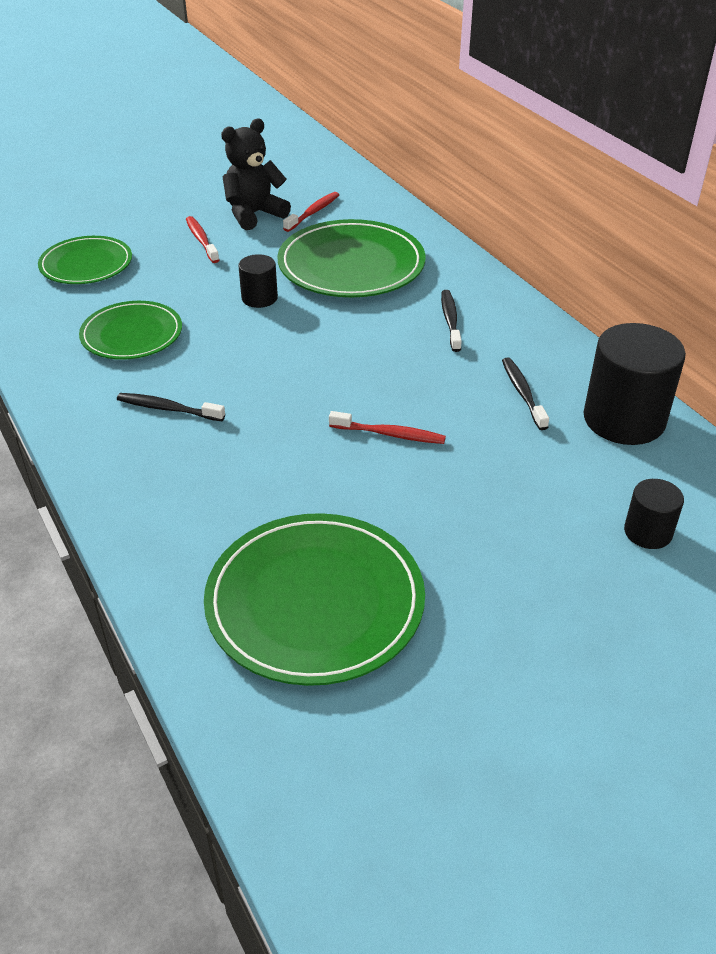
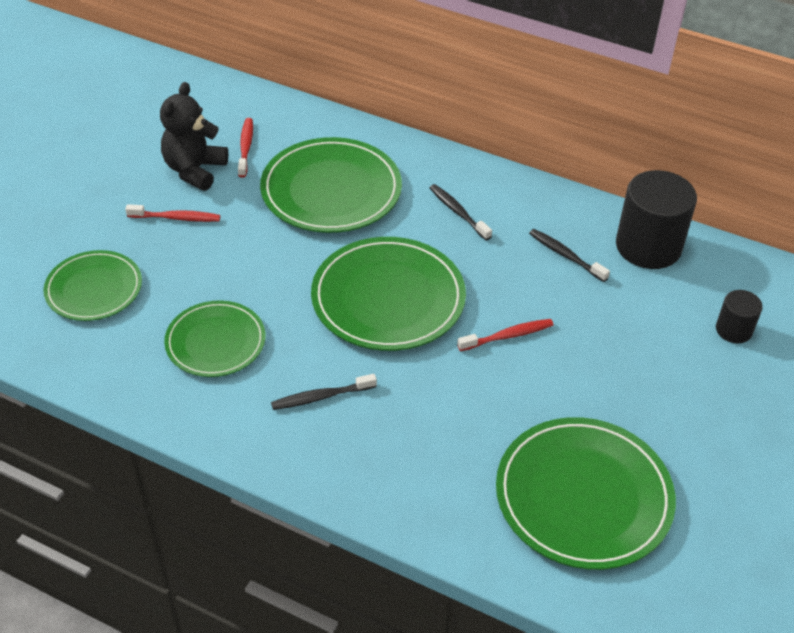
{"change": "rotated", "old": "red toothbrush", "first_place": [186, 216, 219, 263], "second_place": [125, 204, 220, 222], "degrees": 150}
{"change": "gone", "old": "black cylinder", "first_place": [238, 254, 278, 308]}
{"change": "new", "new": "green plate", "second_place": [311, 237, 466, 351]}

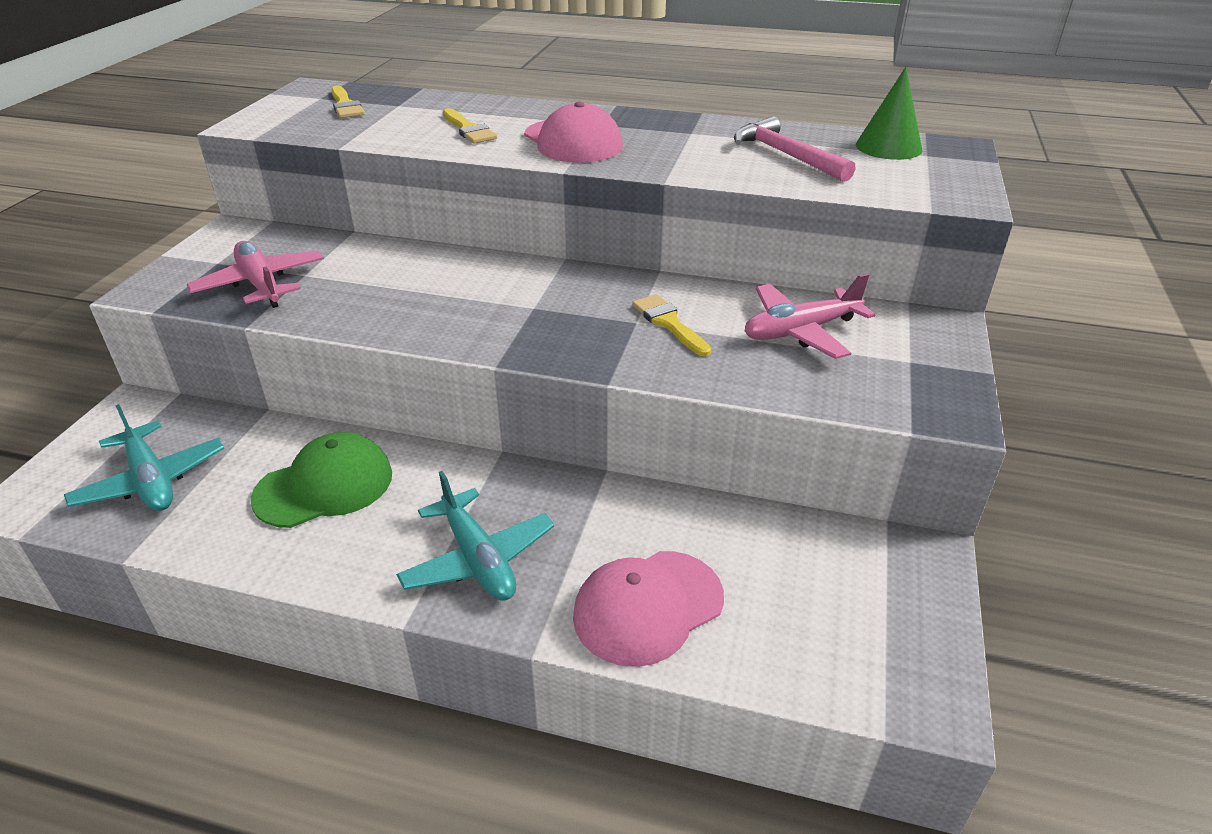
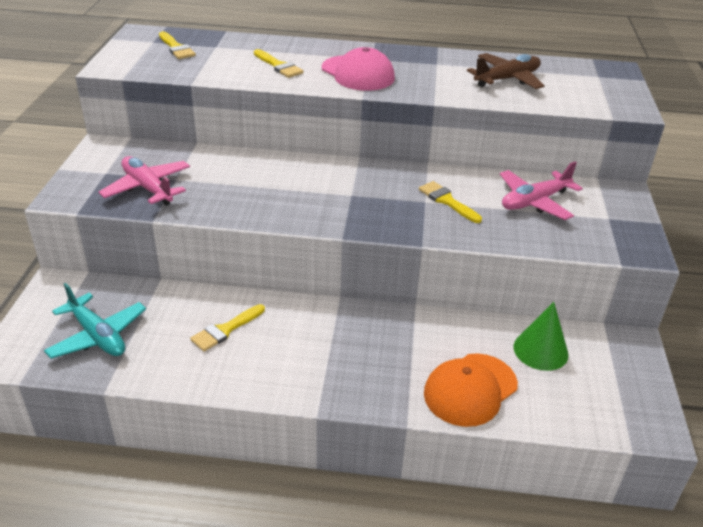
{"change": "swapped", "old": "green cap", "new": "yellow brush", "first_place": [250, 432, 392, 528], "second_place": [190, 304, 265, 352]}
{"change": "gone", "old": "turquoise plane", "first_place": [396, 471, 554, 601]}
{"change": "repainted", "old": "pink cap", "new": "orange cap", "first_place": [573, 551, 724, 667], "second_place": [424, 353, 518, 427]}
{"change": "swapped", "old": "pink hammer", "new": "brown plane", "first_place": [734, 116, 855, 182], "second_place": [467, 53, 545, 89]}
{"change": "shifted", "old": "green cone", "first_place": [856, 67, 922, 160], "second_place": [514, 302, 569, 371]}

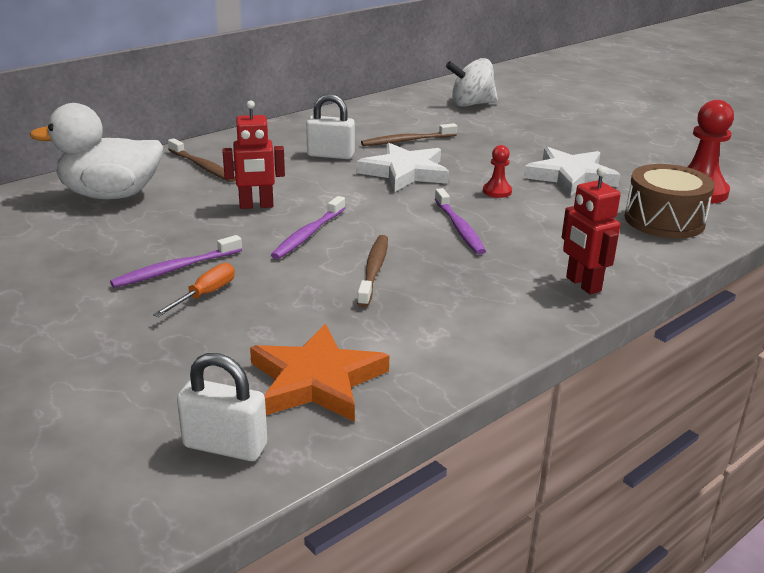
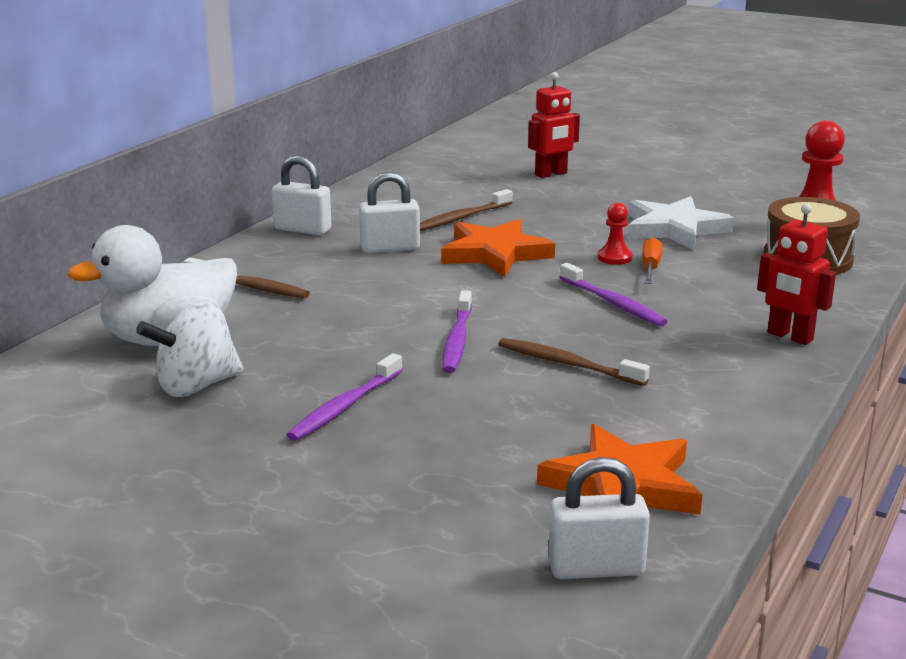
{"change": "shifted", "old": "orange screwdriver", "first_place": [153, 263, 235, 317], "second_place": [642, 237, 662, 284]}
{"change": "shifted", "old": "red robot", "first_place": [223, 100, 285, 209], "second_place": [528, 72, 580, 178]}
{"change": "repainted", "old": "white star", "new": "orange star", "first_place": [357, 142, 449, 192], "second_place": [441, 219, 555, 277]}
{"change": "rotated", "old": "brown toothbrush", "first_place": [357, 235, 388, 307], "second_place": [498, 338, 650, 386], "degrees": -45}
{"change": "shifted", "old": "white spinning top", "first_place": [446, 58, 498, 107], "second_place": [136, 301, 243, 397]}
{"change": "new", "new": "white padlock", "second_place": [272, 156, 331, 235]}

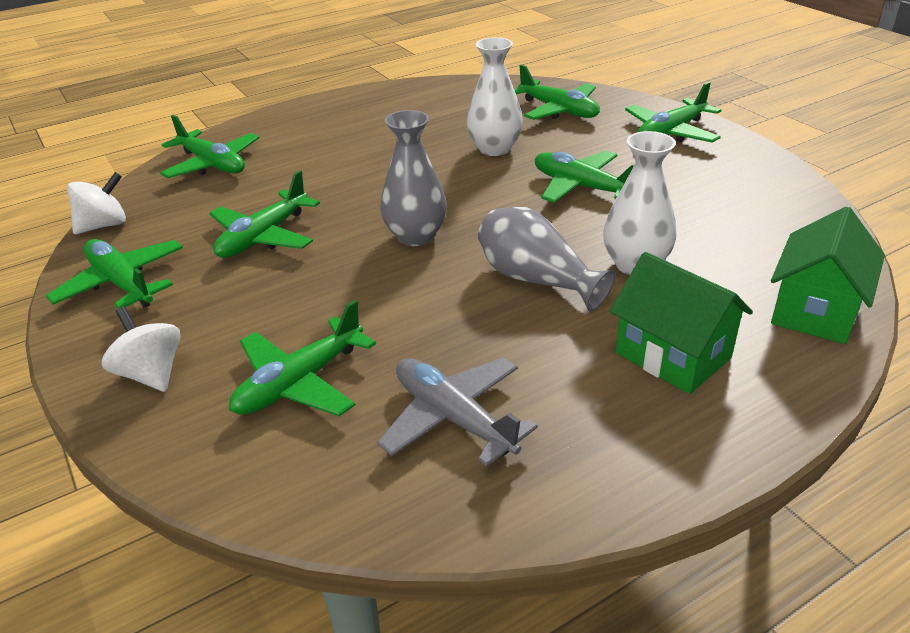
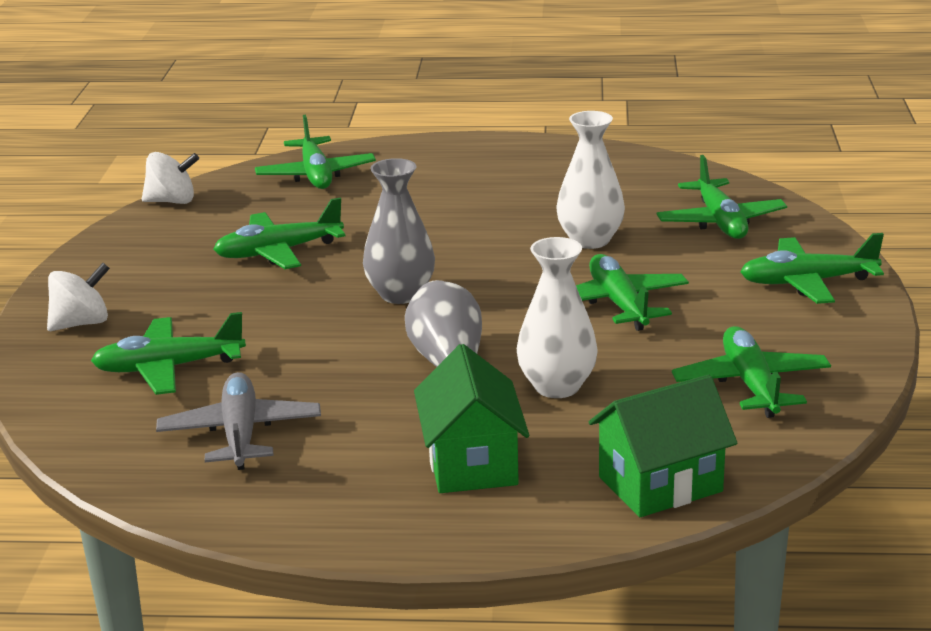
{"change": "shifted", "old": "green plane", "first_place": [45, 239, 183, 308], "second_place": [672, 326, 831, 418]}
{"change": "rotated", "old": "white spinning top", "first_place": [102, 307, 181, 392], "second_place": [47, 263, 110, 331], "degrees": 60}

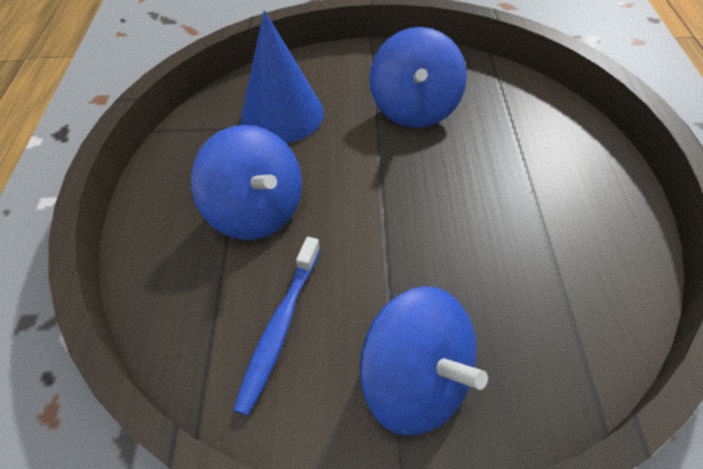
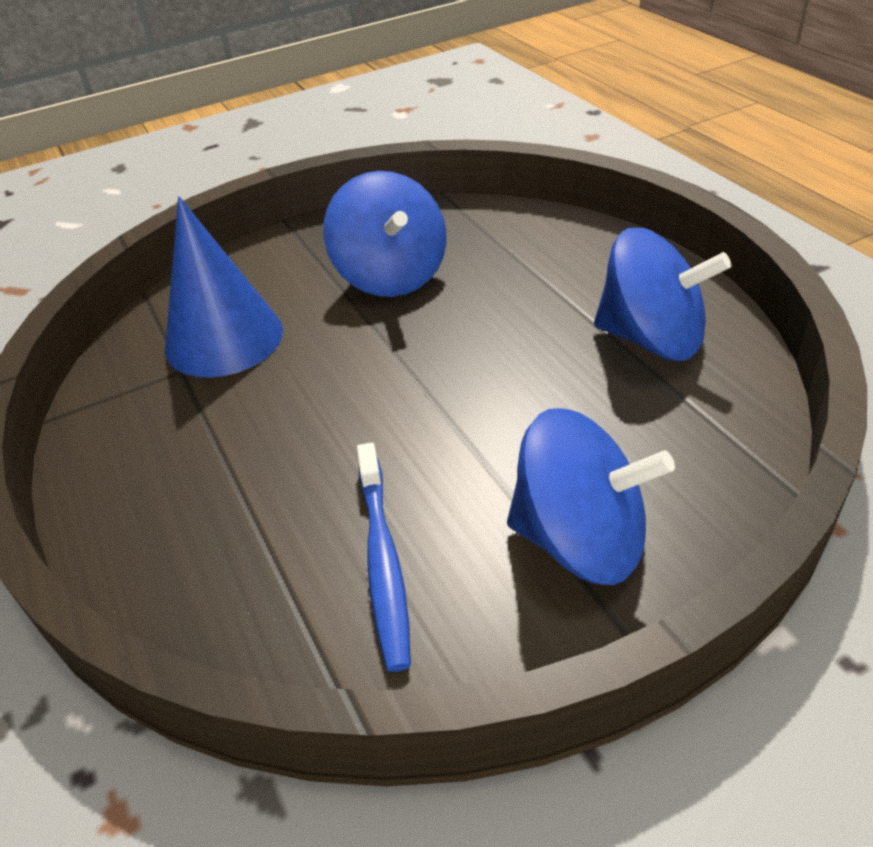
{"change": "shifted", "old": "blue spinning top", "first_place": [191, 125, 302, 240], "second_place": [594, 228, 731, 361]}

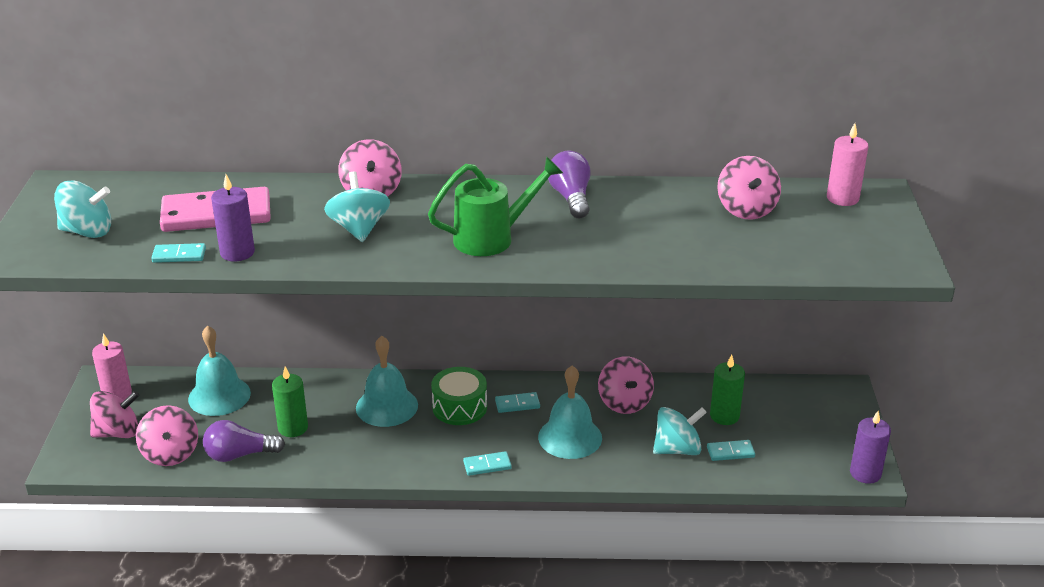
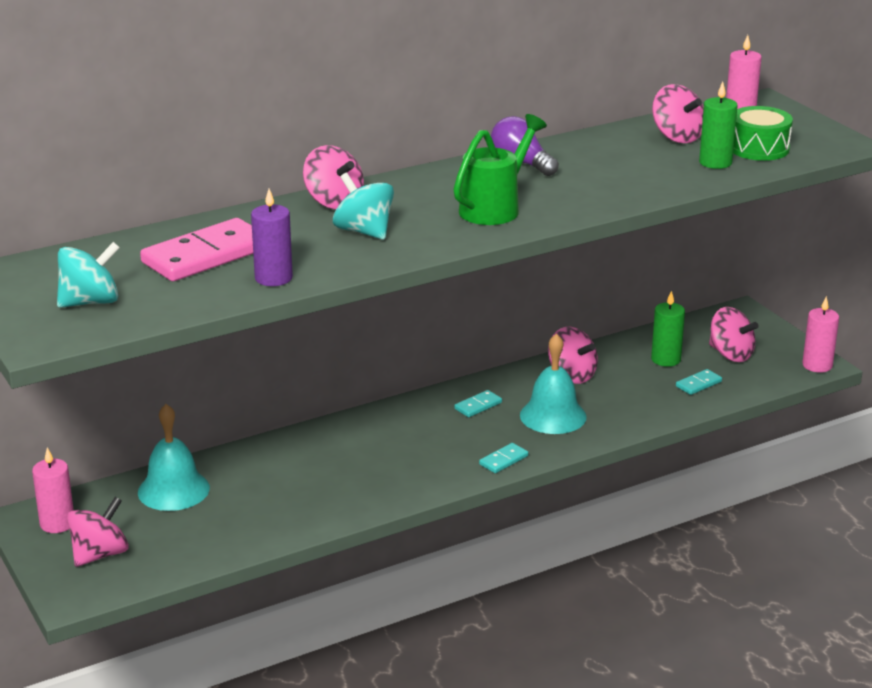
{"change": "shifted", "old": "pink spinning top", "first_place": [136, 405, 198, 466], "second_place": [709, 307, 758, 362]}
{"change": "gone", "old": "turquoise domino", "first_place": [151, 243, 206, 263]}
{"change": "gone", "old": "purple light bulb", "first_place": [203, 420, 285, 462]}
{"change": "shifted", "old": "green candle", "first_place": [272, 366, 308, 437], "second_place": [699, 82, 738, 169]}
{"change": "gone", "old": "turquoise bell", "first_place": [356, 336, 418, 427]}
{"change": "shifted", "old": "green drum", "first_place": [431, 367, 487, 425], "second_place": [733, 106, 793, 161]}
{"change": "gone", "old": "turquoise spinning top", "first_place": [653, 407, 707, 455]}
{"change": "repainted", "old": "purple candle", "new": "pink candle", "first_place": [850, 411, 891, 484], "second_place": [802, 296, 839, 373]}

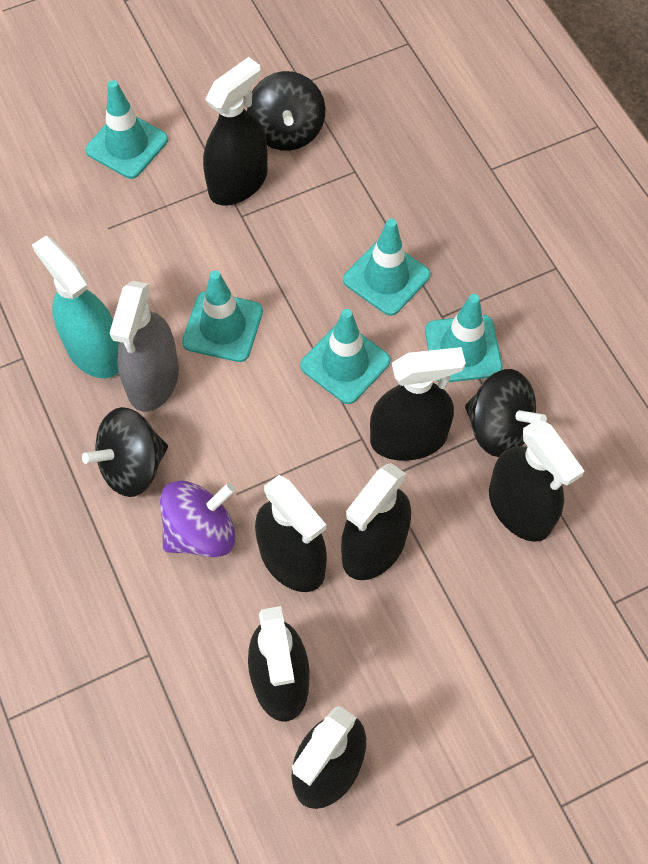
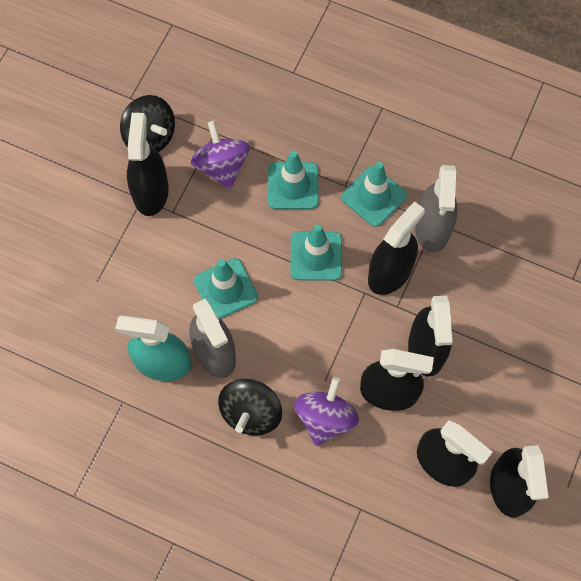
{"change": "gone", "old": "turquoise traffic cone", "first_place": [85, 80, 168, 179]}
{"change": "swapped", "old": "black spinning top", "new": "grey spray bottle", "first_place": [465, 369, 547, 457], "second_place": [415, 165, 458, 253]}
{"change": "gone", "old": "black spray bottle", "first_place": [489, 419, 585, 542]}
{"change": "new", "new": "purple spinning top", "second_place": [191, 121, 250, 189]}

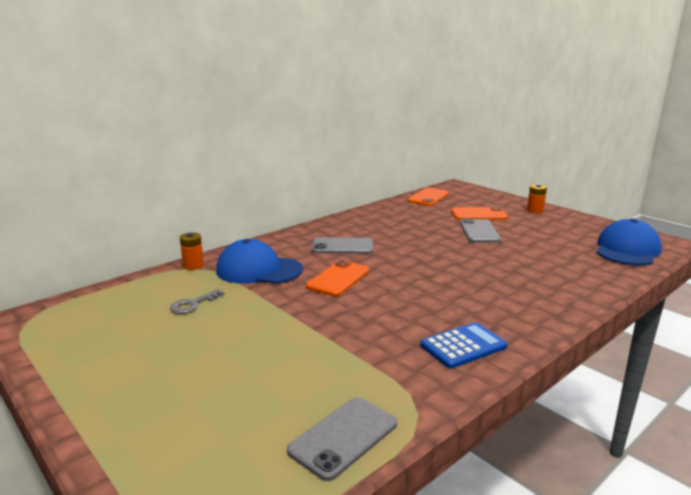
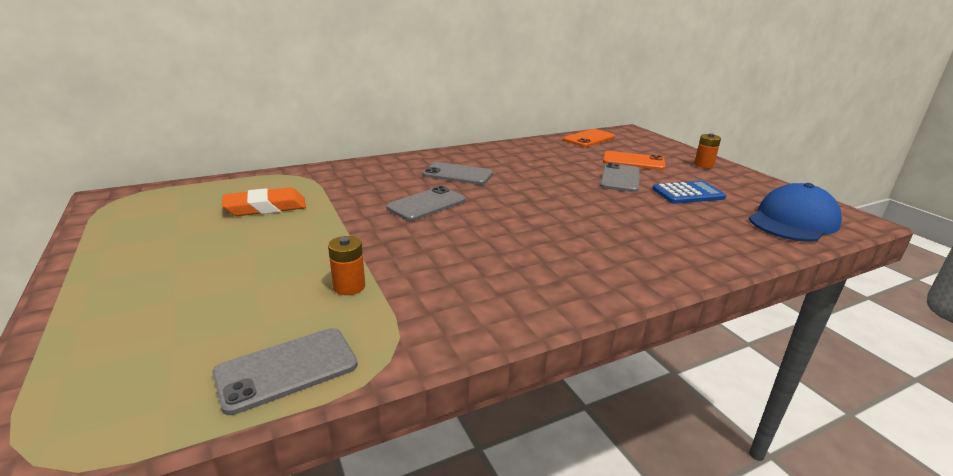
{"change": "swapped", "old": "grey key", "new": "orange eraser", "first_place": [170, 289, 225, 314], "second_place": [222, 187, 306, 216]}
{"change": "shifted", "old": "orange battery", "first_place": [180, 232, 204, 270], "second_place": [328, 236, 365, 295]}
{"change": "gone", "old": "blue cap", "first_place": [216, 239, 303, 284]}
{"change": "repainted", "old": "orange phone", "new": "grey phone", "first_place": [306, 260, 369, 296], "second_place": [386, 186, 466, 221]}
{"change": "shifted", "old": "blue calculator", "first_place": [420, 322, 508, 369], "second_place": [652, 181, 726, 204]}

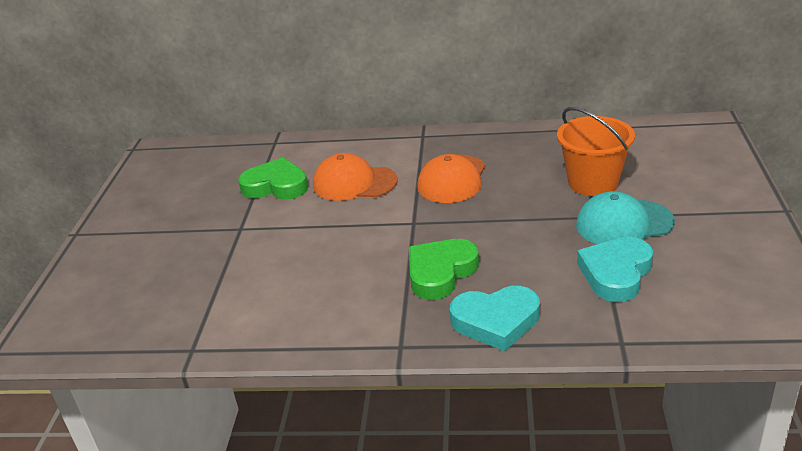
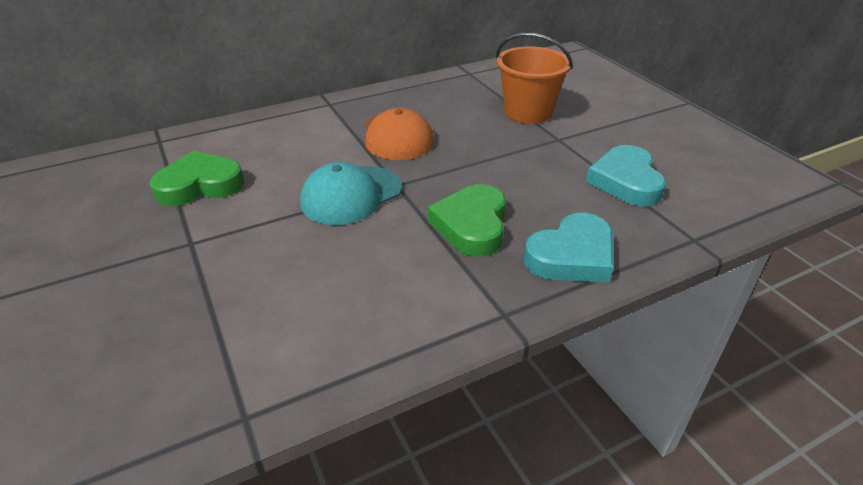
{"change": "gone", "old": "orange cap", "first_place": [313, 153, 398, 201]}
{"change": "shifted", "old": "turquoise cap", "first_place": [576, 191, 675, 244], "second_place": [300, 162, 402, 225]}

